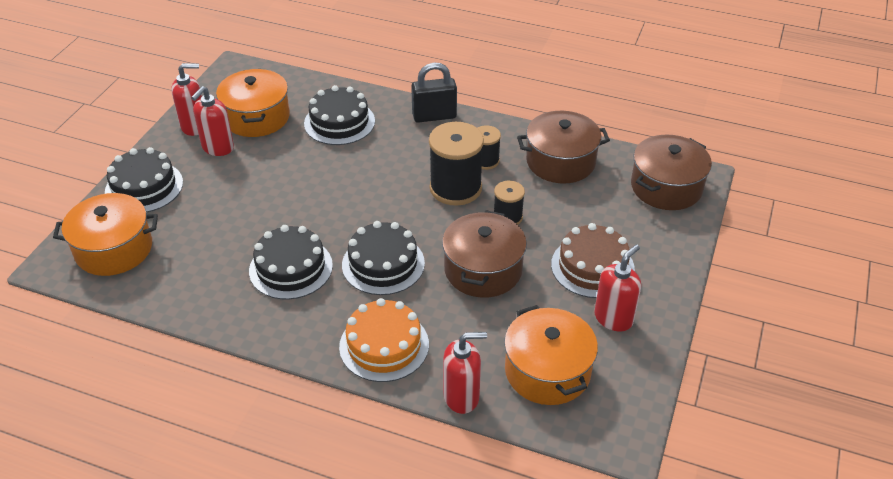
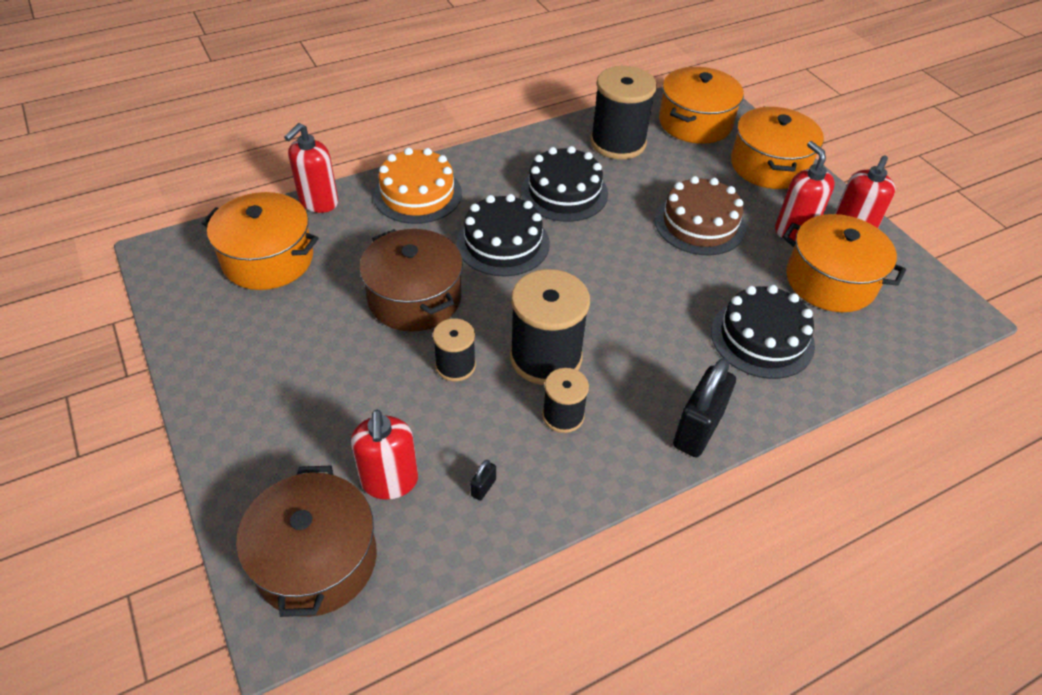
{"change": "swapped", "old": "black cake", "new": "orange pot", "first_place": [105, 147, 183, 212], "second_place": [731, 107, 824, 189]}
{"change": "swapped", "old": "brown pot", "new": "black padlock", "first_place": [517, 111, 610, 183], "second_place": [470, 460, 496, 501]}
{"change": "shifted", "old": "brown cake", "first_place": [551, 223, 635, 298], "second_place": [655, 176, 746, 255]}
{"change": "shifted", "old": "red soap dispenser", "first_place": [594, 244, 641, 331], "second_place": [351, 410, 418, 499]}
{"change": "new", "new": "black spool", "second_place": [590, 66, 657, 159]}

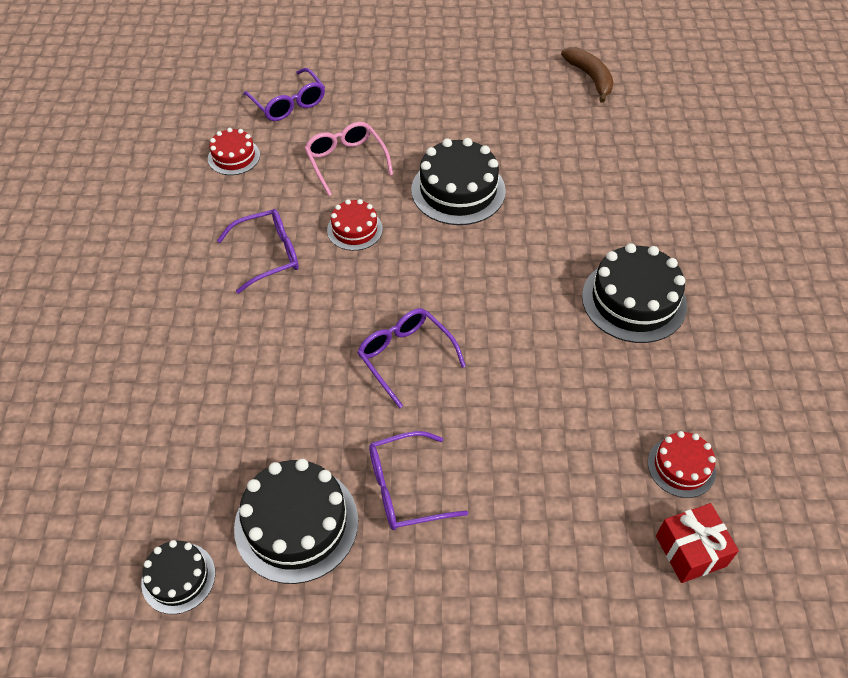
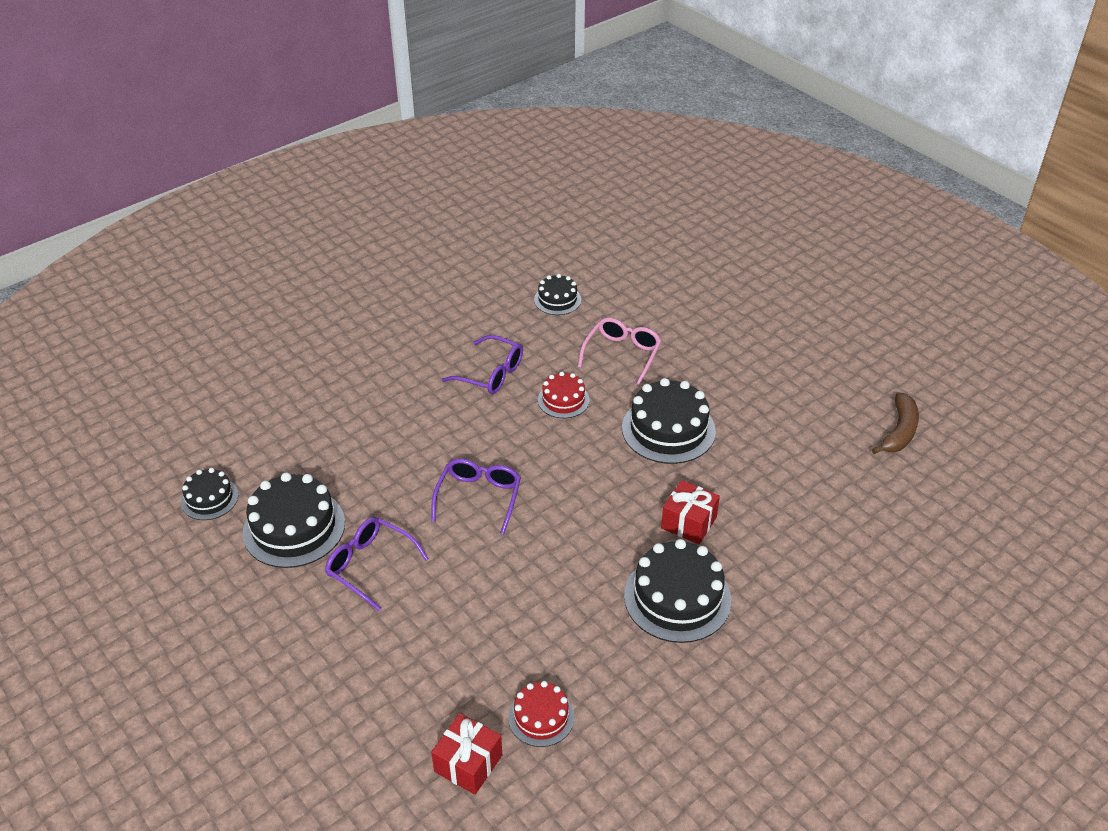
{"change": "repainted", "old": "red cake", "new": "black cake", "first_place": [208, 128, 260, 175], "second_place": [534, 274, 581, 315]}
{"change": "gone", "old": "purple glasses", "first_place": [243, 68, 325, 121]}
{"change": "new", "new": "red gift", "second_place": [661, 480, 720, 544]}

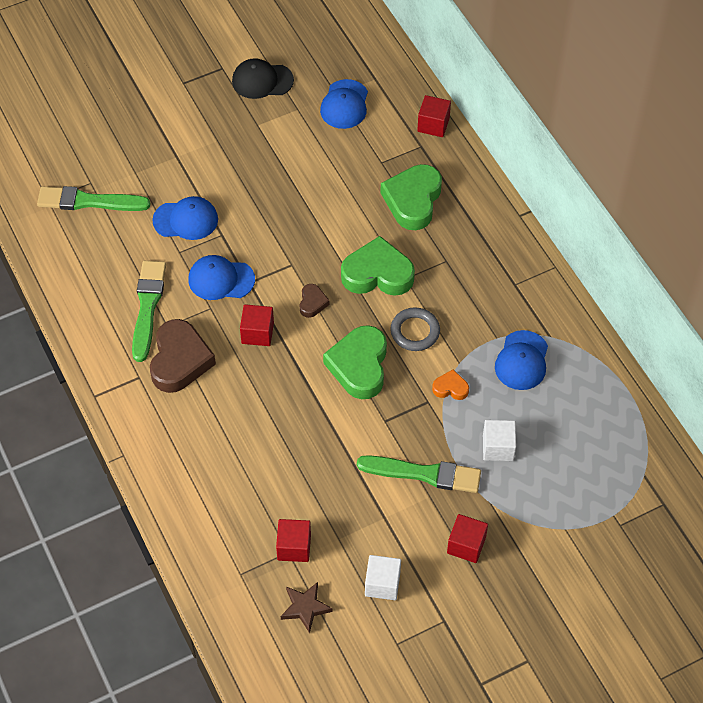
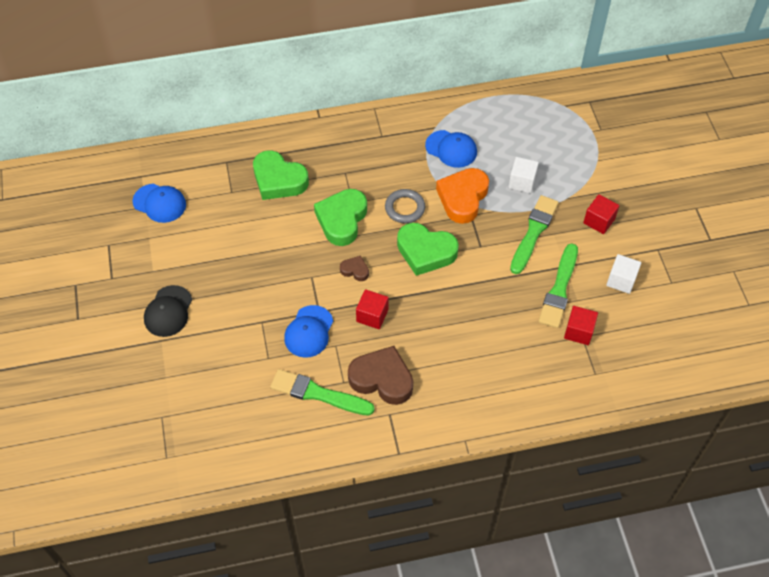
{"change": "shifted", "old": "green brush", "first_place": [37, 186, 151, 211], "second_place": [538, 243, 578, 328]}
{"change": "gone", "old": "blue cap", "first_place": [152, 196, 218, 240]}
{"change": "shifted", "old": "black cap", "first_place": [232, 58, 294, 99], "second_place": [144, 285, 192, 337]}
{"change": "gone", "old": "brown star", "first_place": [281, 582, 333, 633]}
{"change": "gone", "old": "red cube", "first_place": [417, 95, 451, 137]}
{"change": "scaled", "old": "orange heart", "first_place": [432, 369, 469, 400], "second_place": [436, 168, 489, 224], "factor": 2.09}

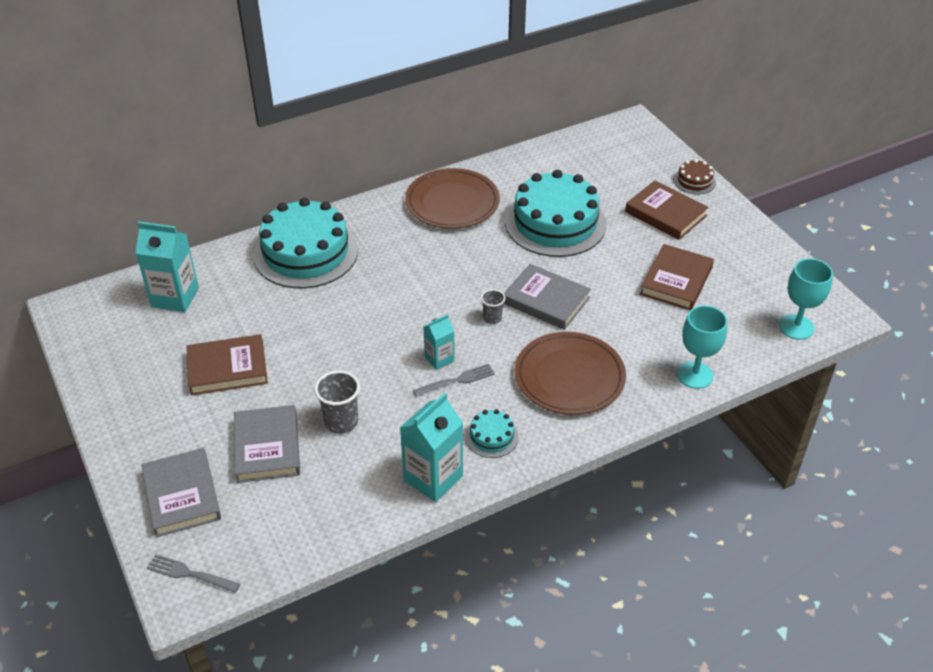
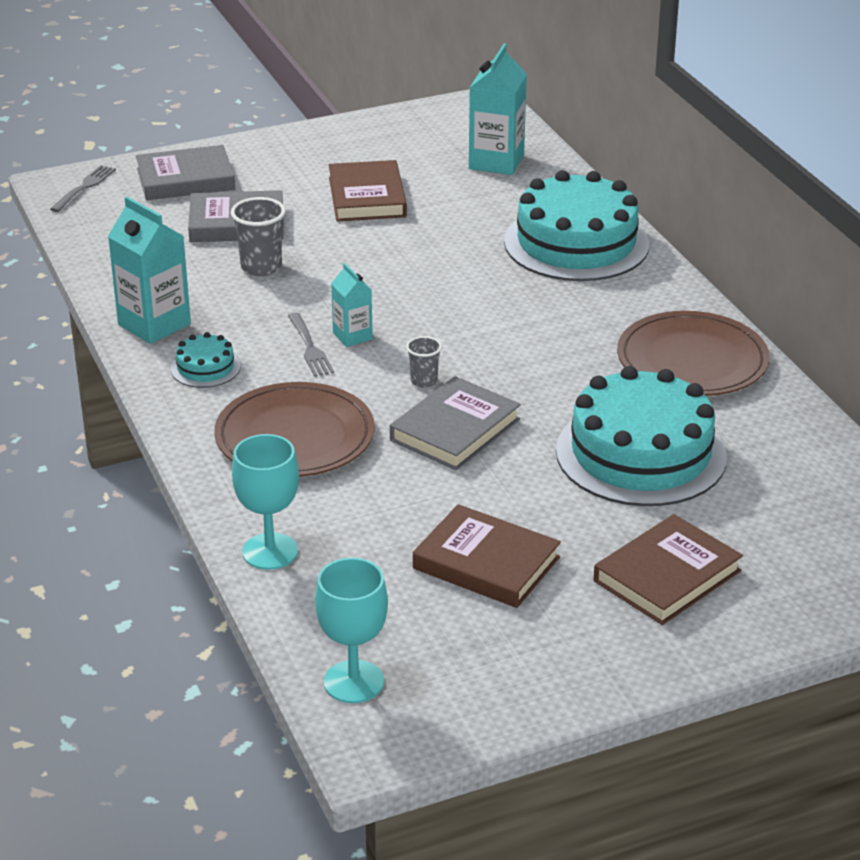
{"change": "gone", "old": "brown cake", "first_place": [674, 159, 716, 194]}

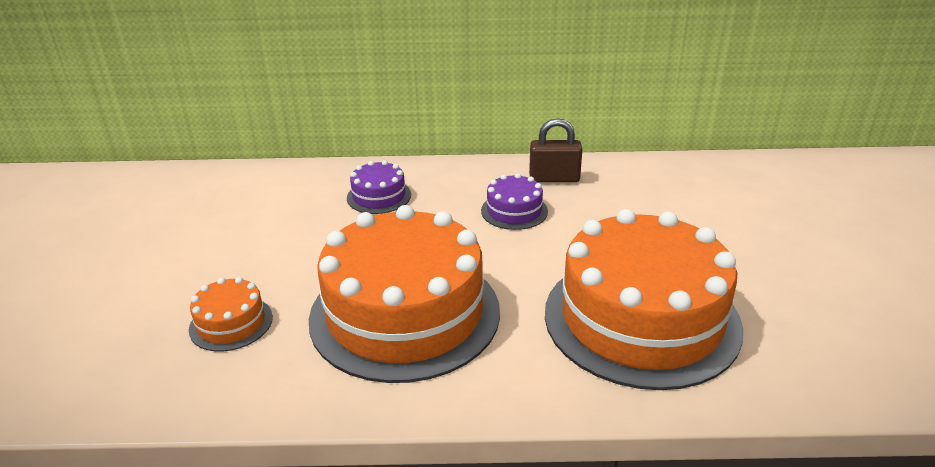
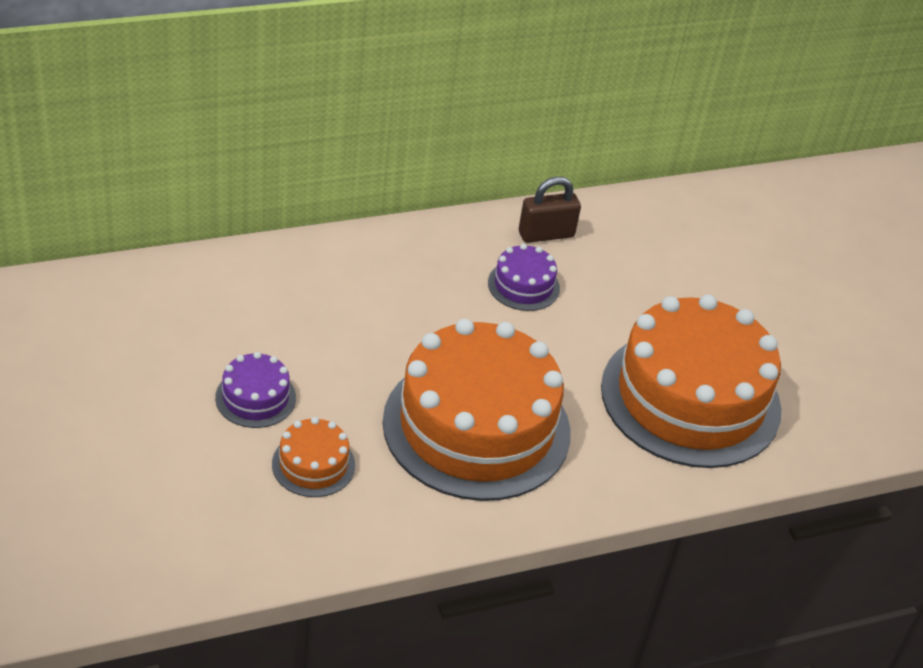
{"change": "shifted", "old": "purple cake", "first_place": [347, 160, 411, 214], "second_place": [215, 352, 296, 428]}

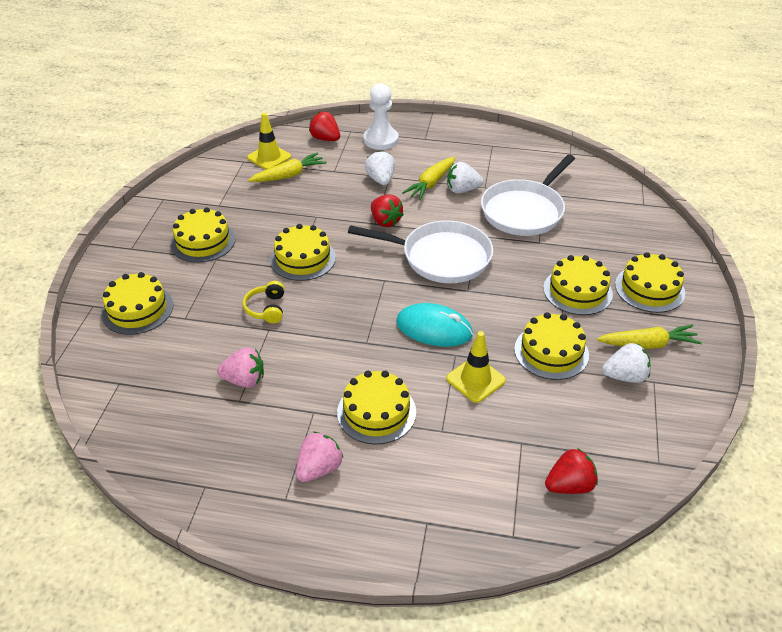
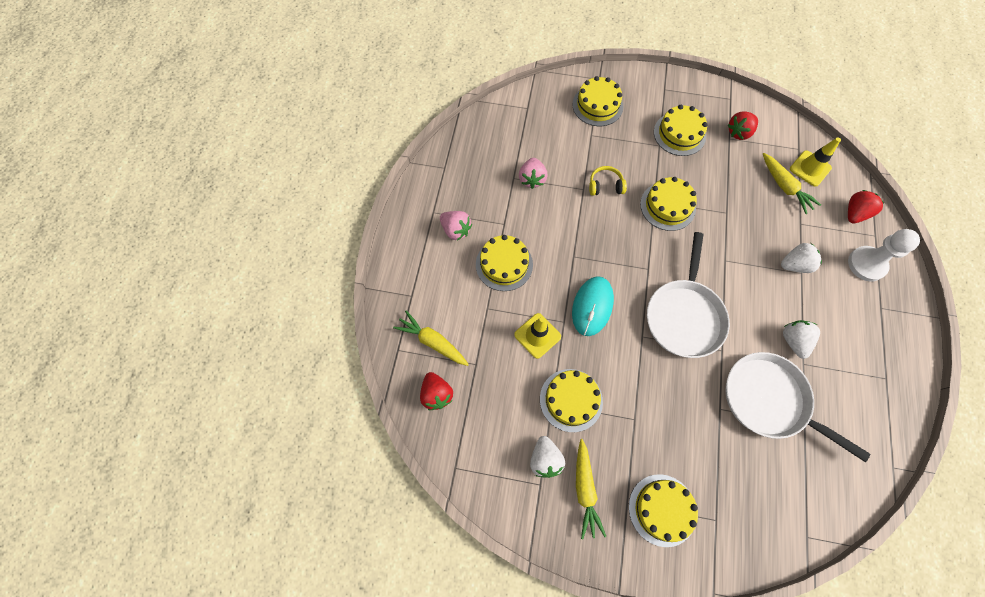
{"change": "shifted", "old": "red strawberry", "first_place": [371, 194, 404, 227], "second_place": [728, 111, 758, 140]}
{"change": "shifted", "old": "yellow carrot", "first_place": [402, 157, 455, 200], "second_place": [393, 311, 469, 366]}
{"change": "gone", "old": "yellow cake", "first_place": [543, 255, 613, 315]}

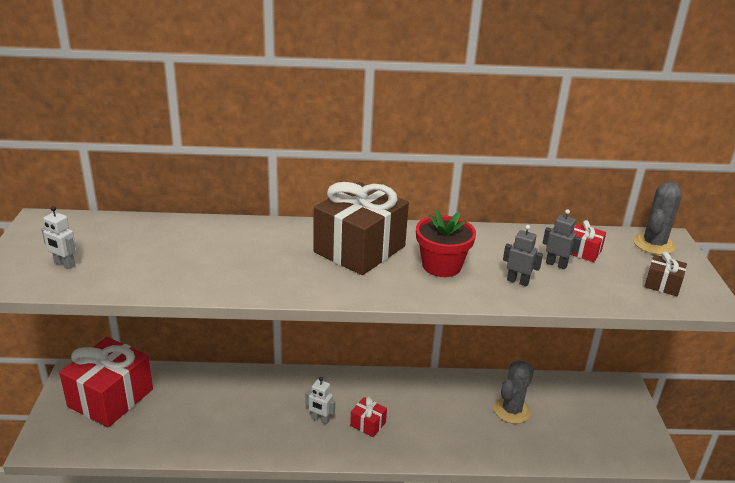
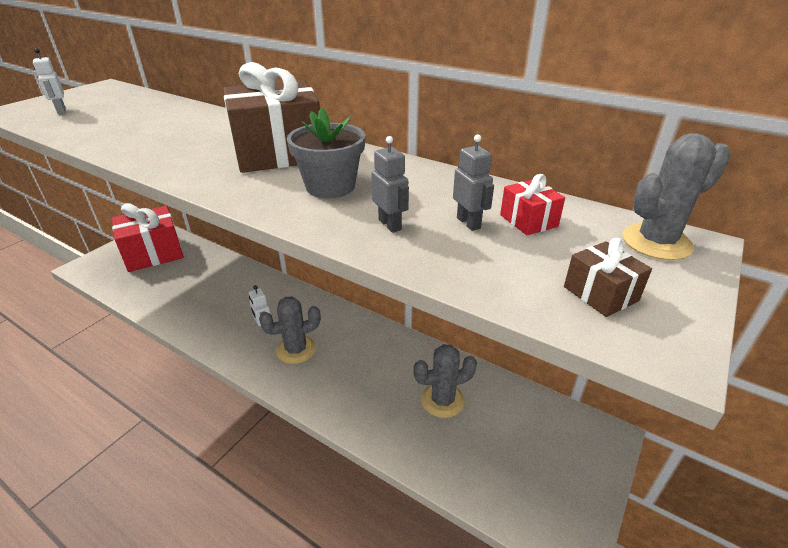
{"change": "swapped", "old": "red gift", "new": "grey cactus", "first_place": [350, 396, 387, 437], "second_place": [259, 297, 321, 364]}
{"change": "repainted", "old": "red flower pot", "new": "grey flower pot", "first_place": [416, 210, 476, 277], "second_place": [287, 107, 365, 198]}

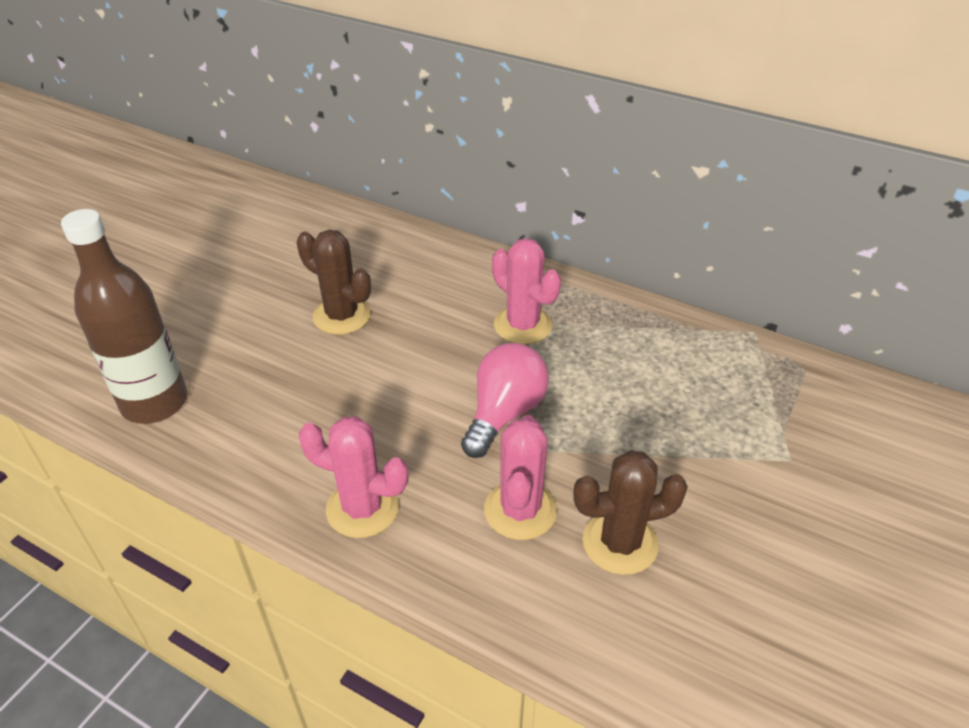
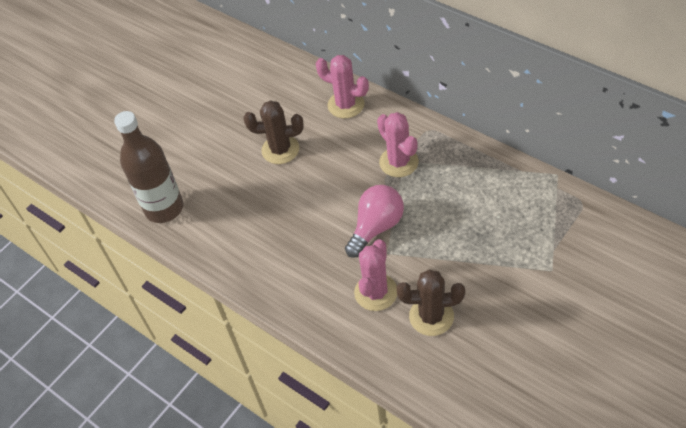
{"change": "rotated", "old": "brown cactus", "first_place": [296, 230, 371, 335], "second_place": [244, 100, 304, 164], "degrees": -45}
{"change": "shifted", "old": "pink cactus", "first_place": [299, 416, 409, 538], "second_place": [315, 55, 369, 118]}

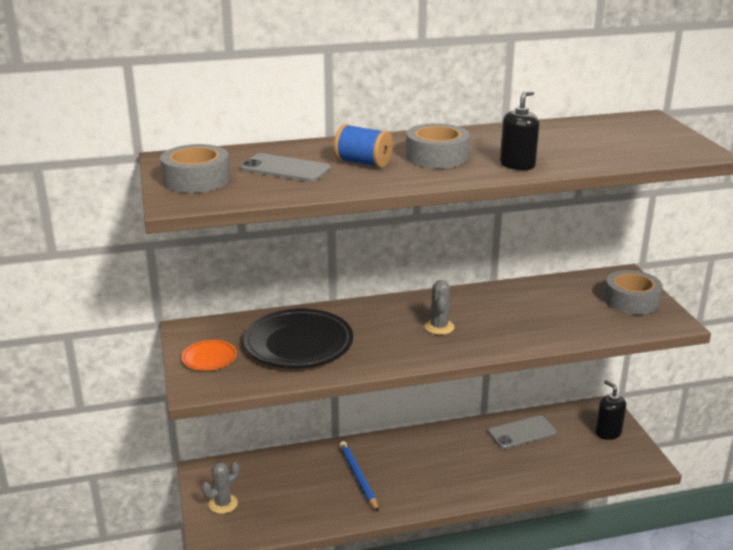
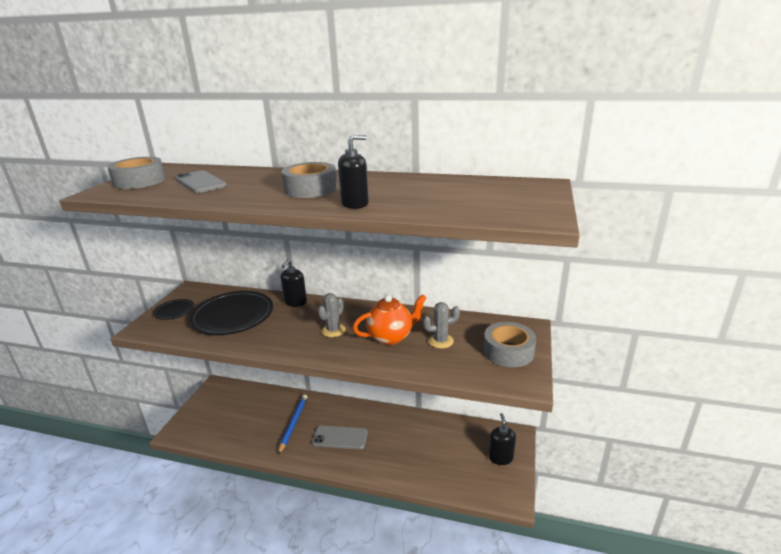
{"change": "repainted", "old": "orange plate", "new": "black plate", "first_place": [182, 340, 237, 371], "second_place": [153, 299, 194, 320]}
{"change": "shifted", "old": "grey cactus", "first_place": [202, 462, 239, 514], "second_place": [423, 302, 460, 348]}
{"change": "gone", "old": "blue spool", "first_place": [334, 124, 393, 168]}
{"change": "shifted", "old": "grey phone", "first_place": [488, 415, 557, 449], "second_place": [312, 426, 368, 450]}
{"change": "new", "new": "black soap dispenser", "second_place": [280, 259, 307, 307]}
{"change": "new", "new": "orange teapot", "second_place": [353, 294, 427, 345]}

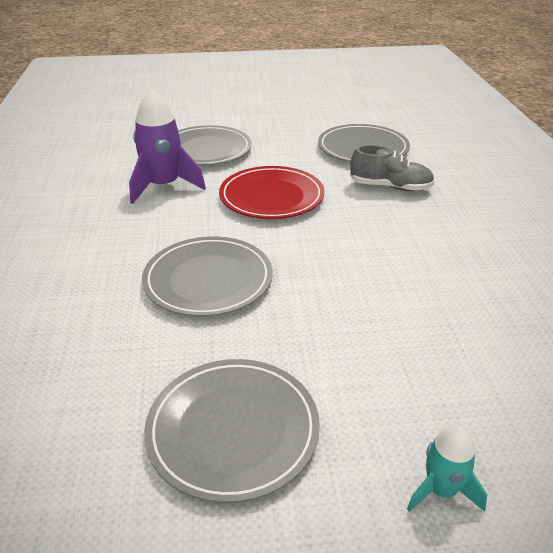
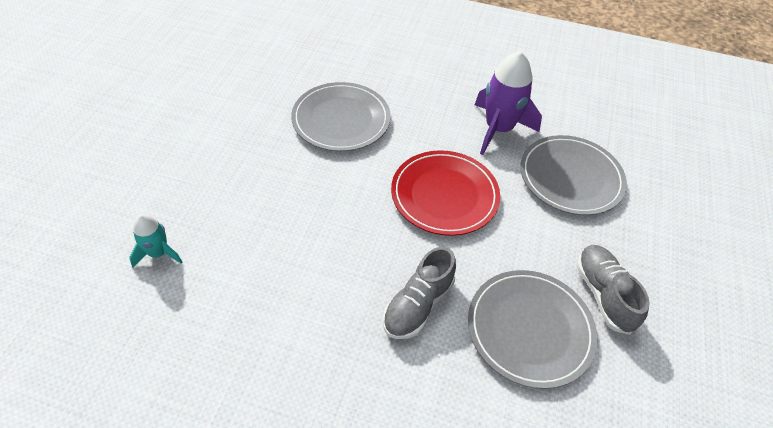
{"change": "gone", "old": "grey plate", "first_place": [144, 359, 320, 503]}
{"change": "shifted", "old": "turquoise rocket", "first_place": [407, 425, 487, 512], "second_place": [129, 214, 182, 267]}
{"change": "new", "new": "grey shoe", "second_place": [576, 245, 650, 335]}

